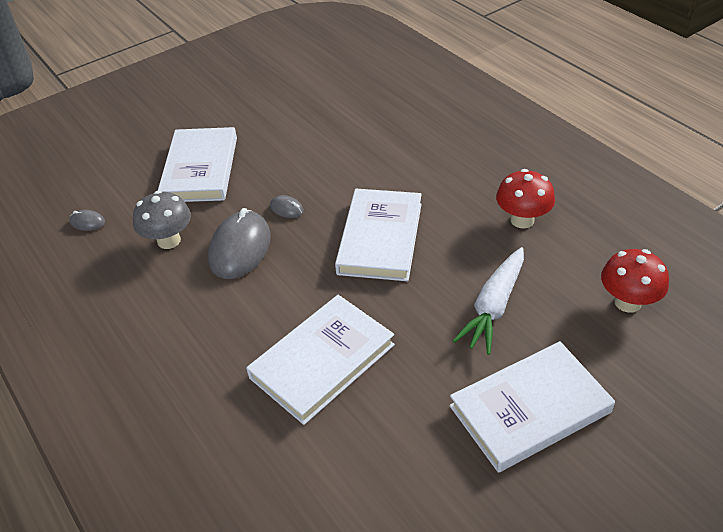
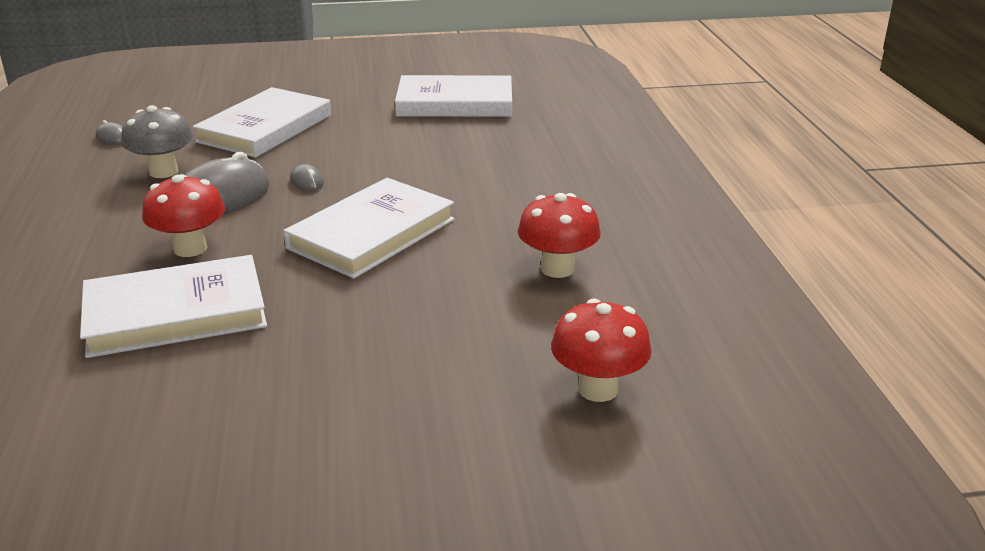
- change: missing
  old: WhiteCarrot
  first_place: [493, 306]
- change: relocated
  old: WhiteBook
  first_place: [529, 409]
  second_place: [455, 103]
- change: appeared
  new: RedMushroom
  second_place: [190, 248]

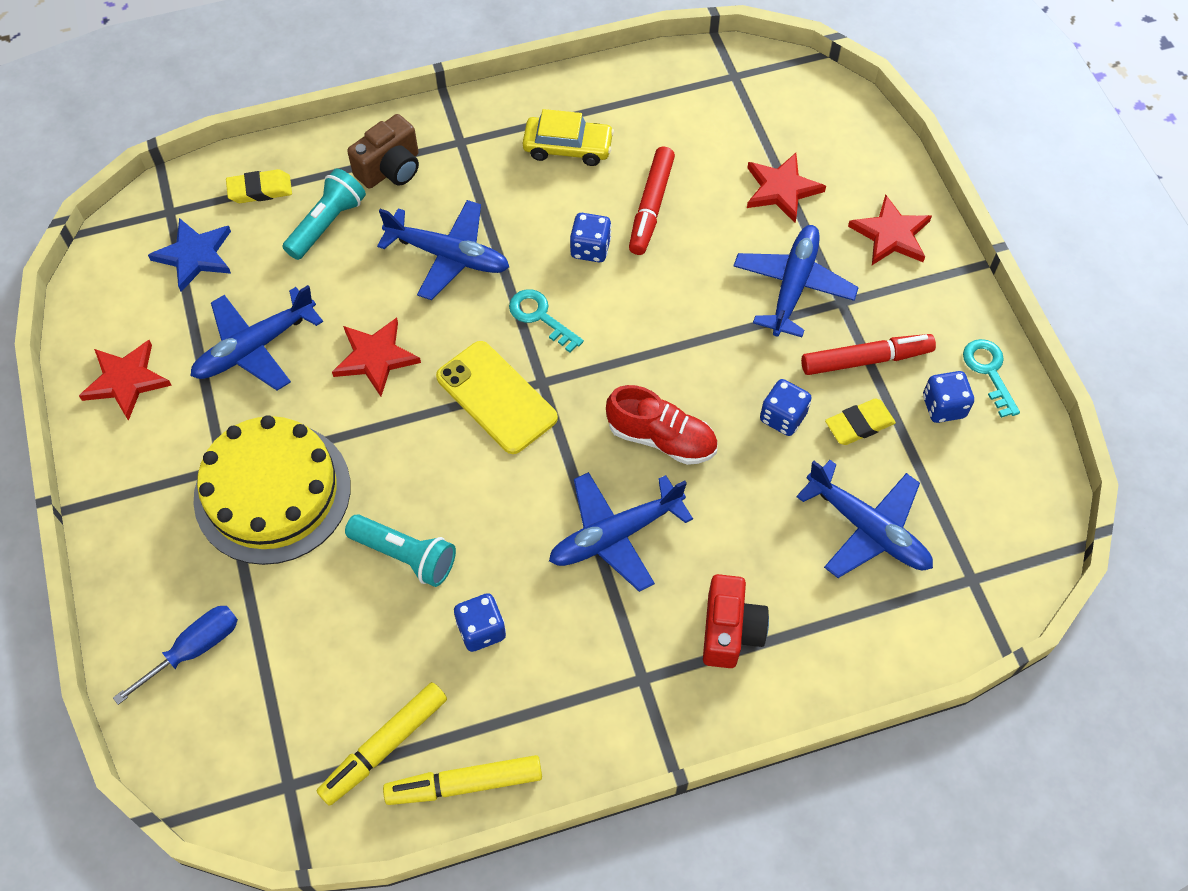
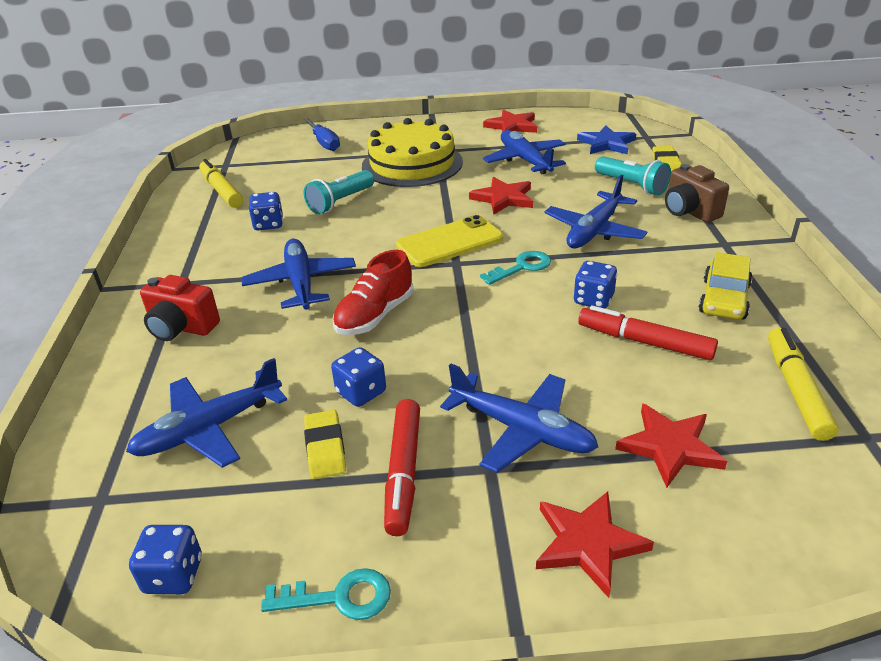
- change: relocated
  old: BlueDice
  first_place: [943, 406]
  second_place: [173, 575]
- change: relocated
  old: YellowMarker
  first_place: [464, 784]
  second_place: [796, 390]

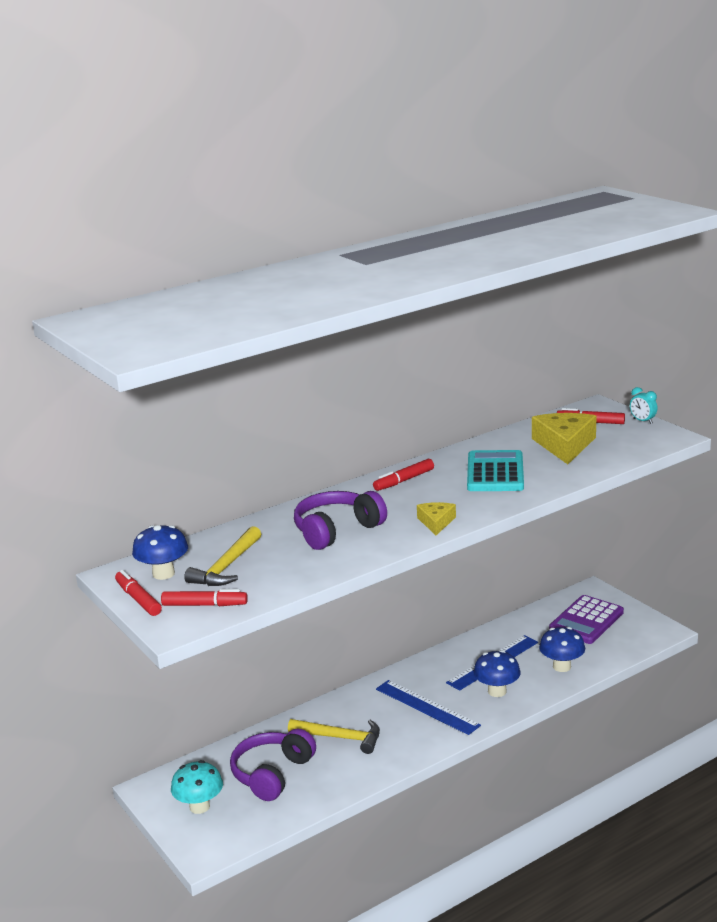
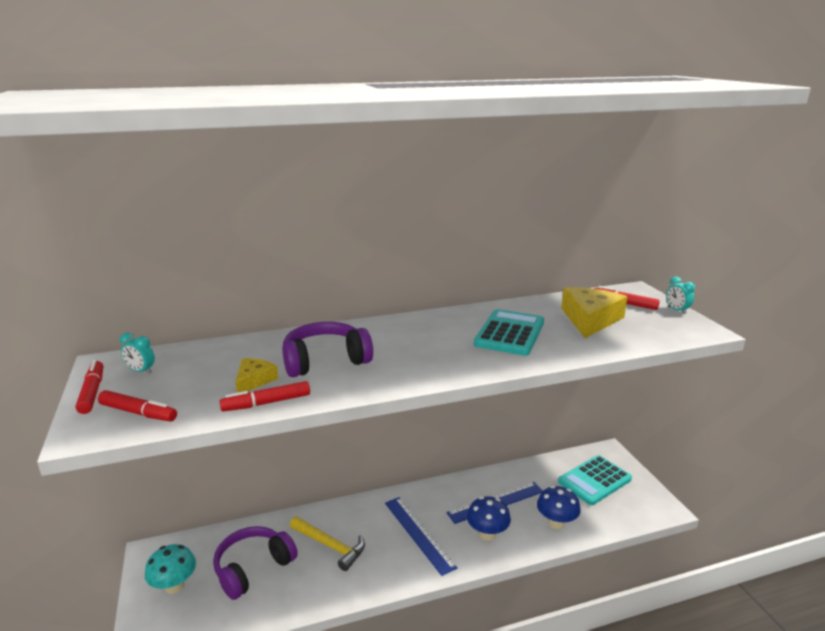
- change: relocated
  old: RedMarker
  first_place: [404, 480]
  second_place: [266, 403]
- change: relocated
  old: YellowCheese
  first_place: [436, 522]
  second_place: [254, 380]
- change: exchanged
  old: BlueMushroom
  new: TurquoiseClock
  first_place: [163, 574]
  second_place: [141, 371]
- change: missing
  old: YellowHammer
  first_place: [227, 567]
- change: colour
  old: PurpleCalculator
  new: TurquoiseCalculator
  first_place: [586, 621]
  second_place: [594, 480]

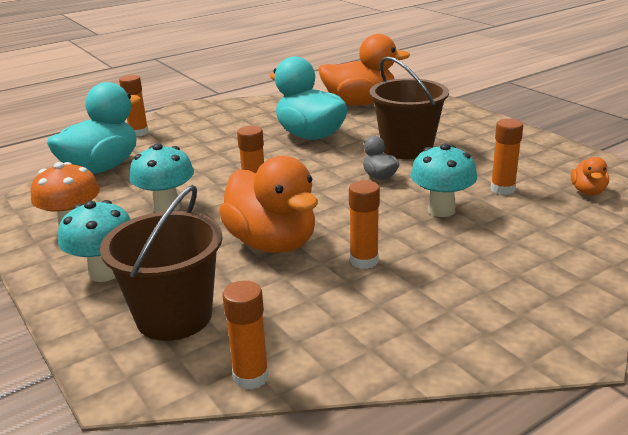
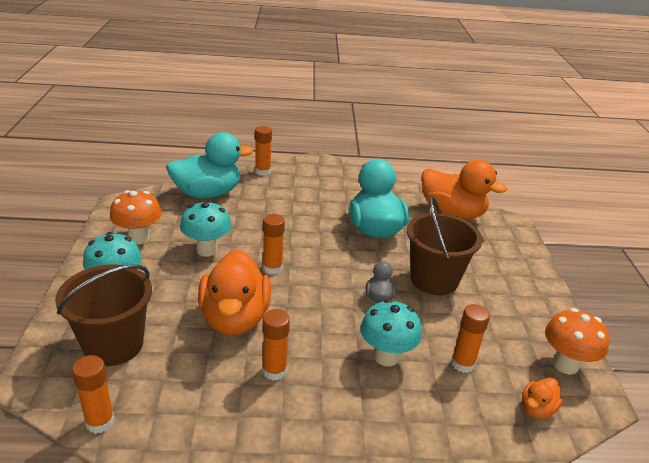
- change: appeared
  new: OrangeMushroom
  second_place: [565, 364]

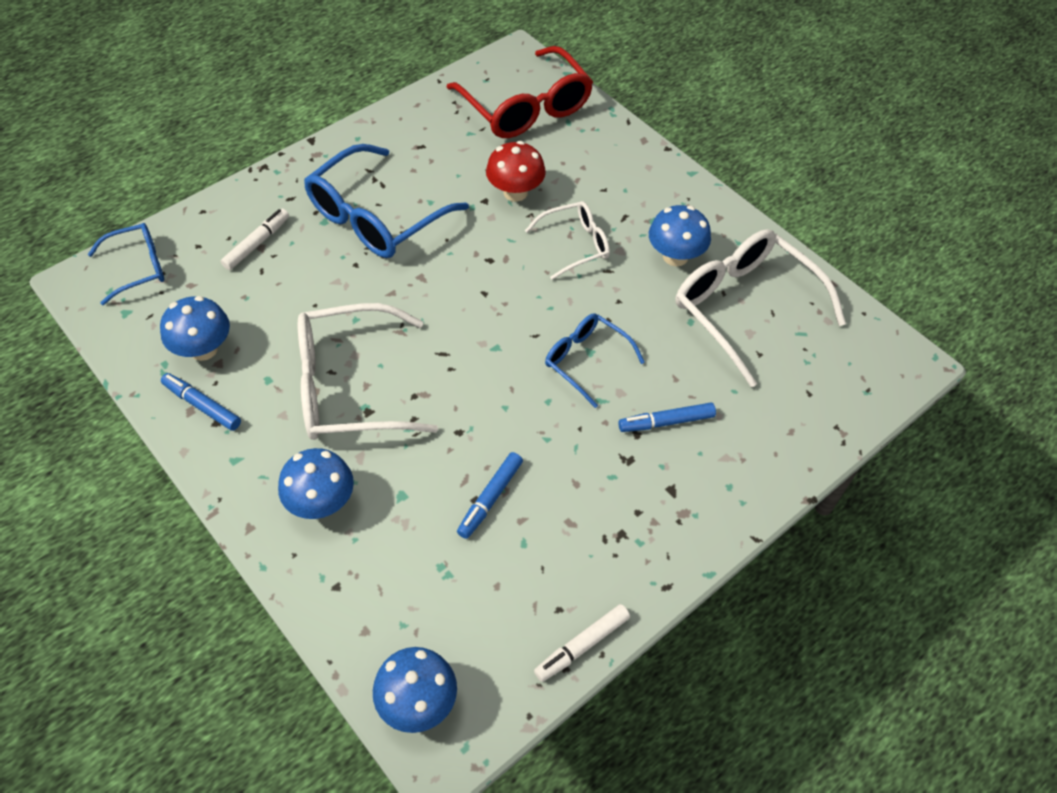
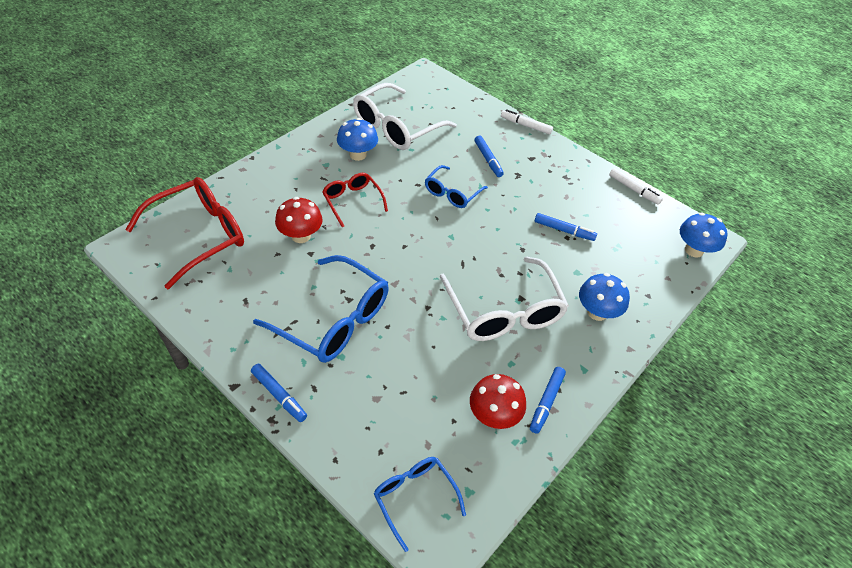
- change: colour
  old: WhiteGlasses
  new: RedGlasses
  first_place: [574, 245]
  second_place: [352, 201]
- change: relocated
  old: WhiteMarker
  first_place: [257, 243]
  second_place: [526, 125]
- change: colour
  old: BlueMushroom
  new: RedMushroom
  first_place: [203, 349]
  second_place: [494, 415]
- change: appeared
  new: BlueMarker
  second_place: [279, 395]

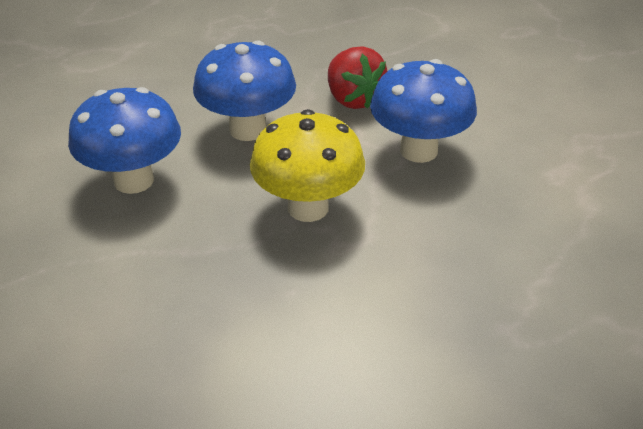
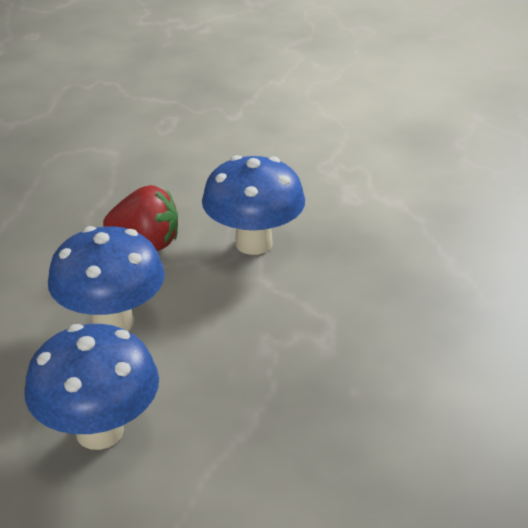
- change: missing
  old: YellowMushroom
  first_place: [308, 208]

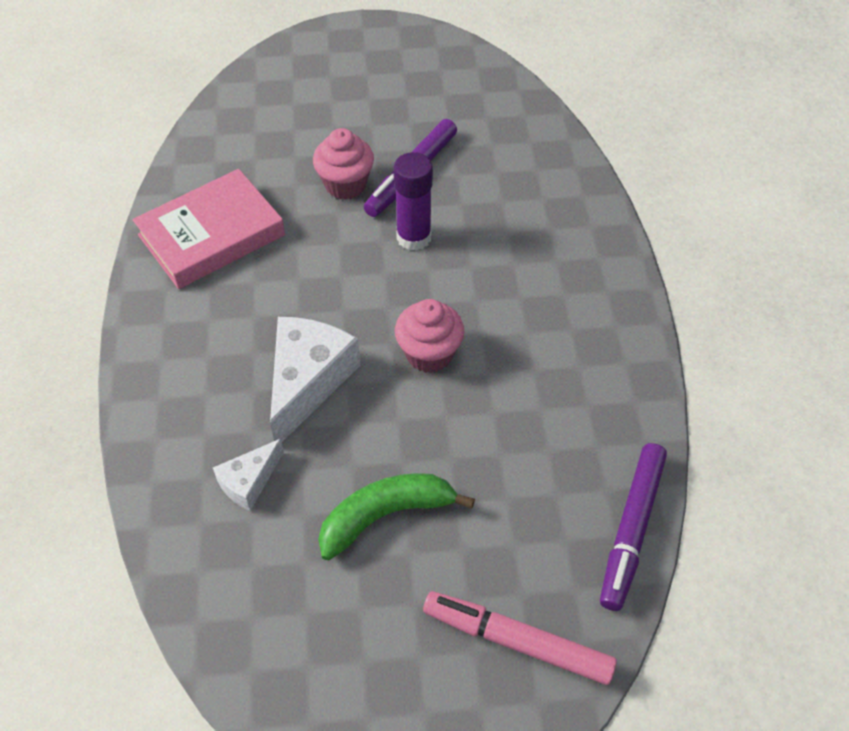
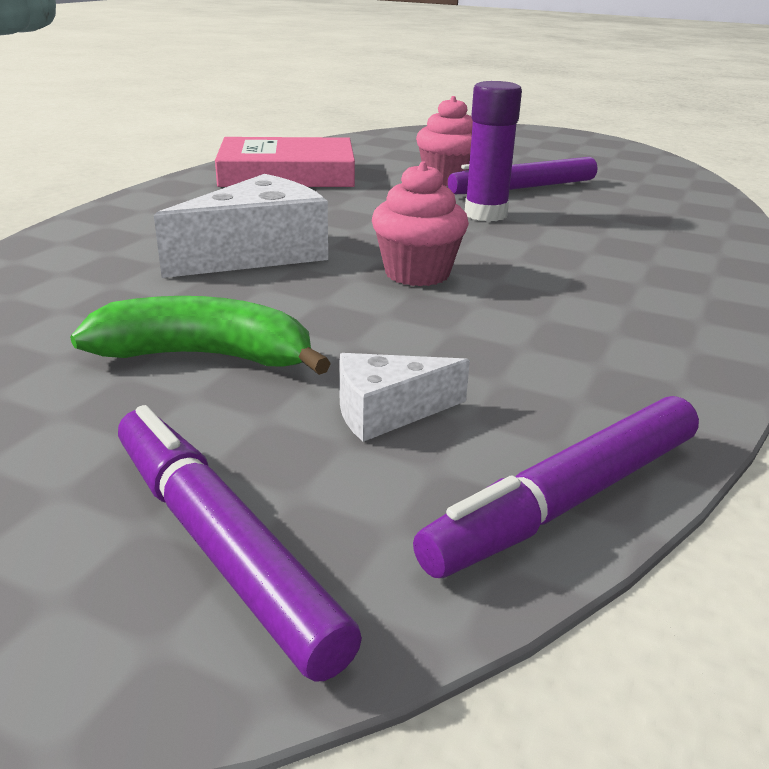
- change: relocated
  old: WhiteCheese
  first_place: [249, 481]
  second_place: [387, 412]
- change: colour
  old: PinkMarker
  new: PurpleMarker
  first_place: [517, 641]
  second_place: [221, 545]

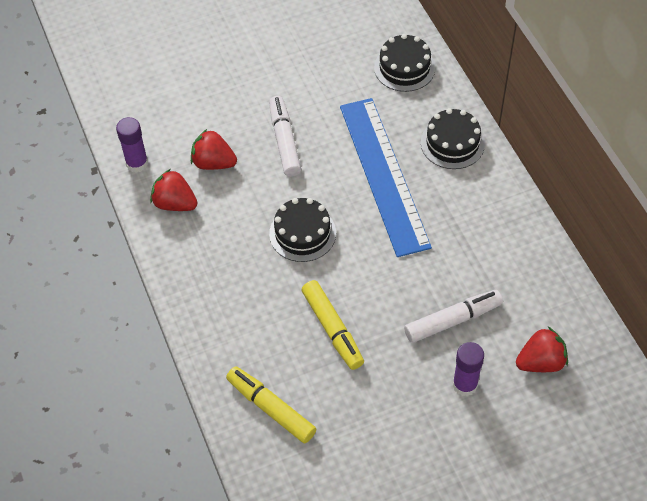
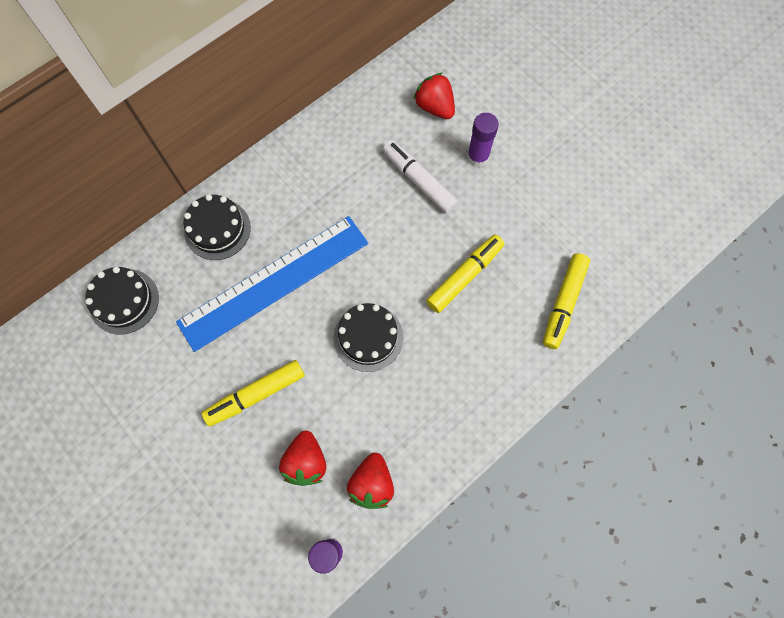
- change: colour
  old: WhiteMarker
  new: YellowMarker
  first_place: [284, 141]
  second_place: [256, 395]

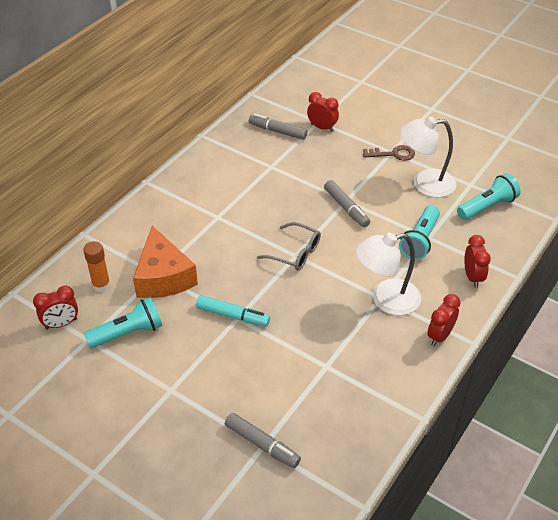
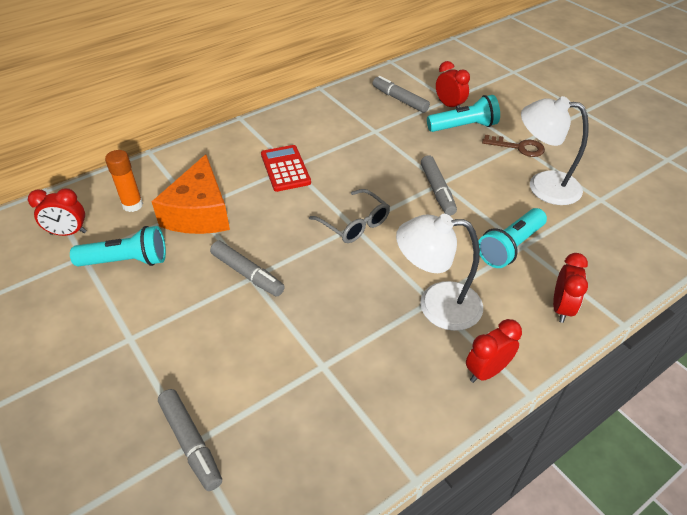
- change: relocated
  old: TurquoiseFlashlight
  first_place: [487, 207]
  second_place: [464, 127]
- change: colour
  old: TurquoiseMarker
  new: GreyMarker
  first_place: [233, 316]
  second_place: [247, 274]
- change: appeared
  new: RedCalculator
  second_place: [285, 169]

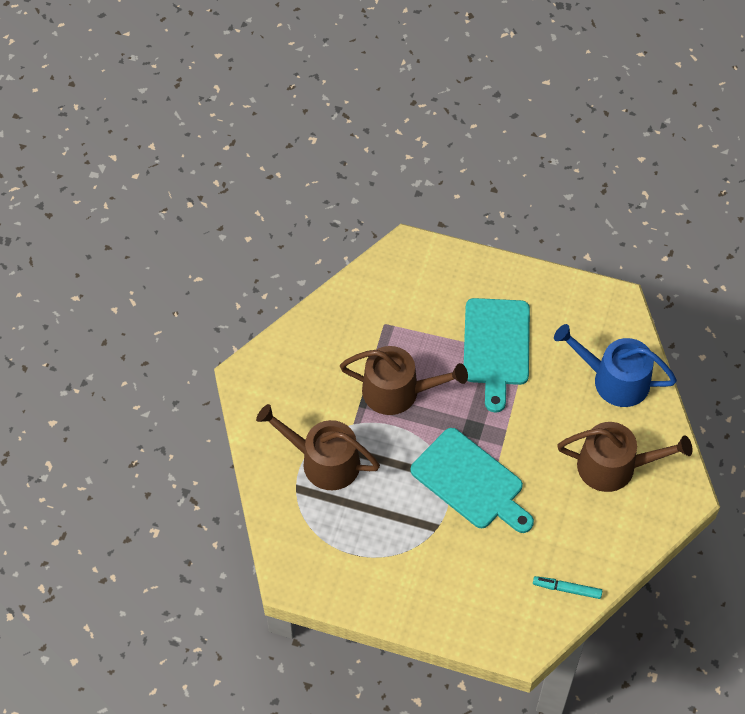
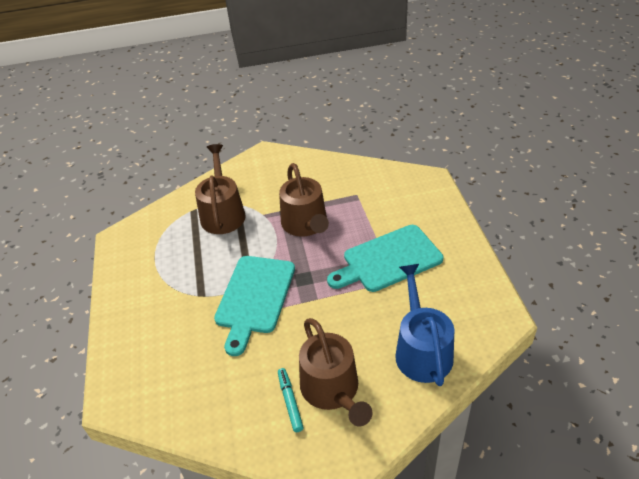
- change: relocated
  old: TurquoiseMarker
  first_place: [567, 589]
  second_place: [290, 402]

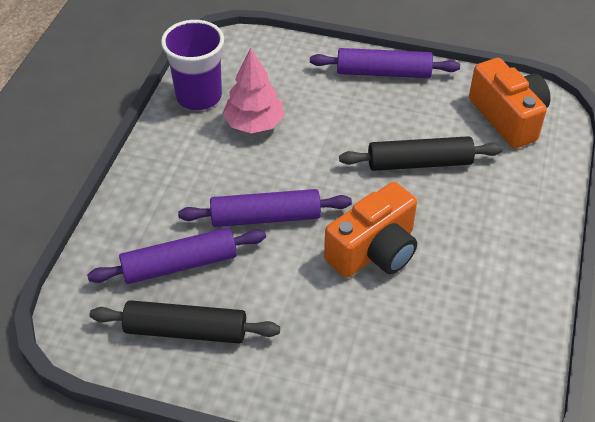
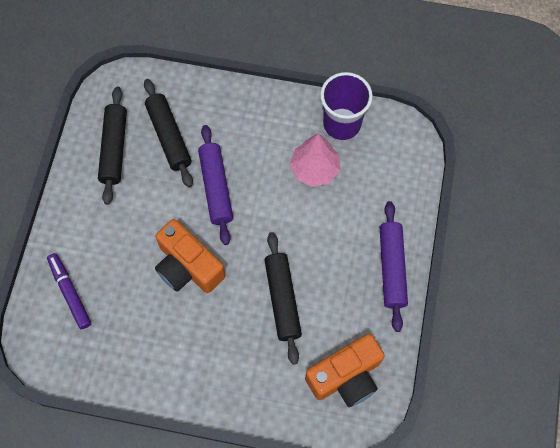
- change: colour
  old: PurpleRollingPin
  new: BlackRollingPin
  first_place: [180, 264]
  second_place: [169, 136]
- change: appeared
  new: PurpleMarker
  second_place: [70, 292]

